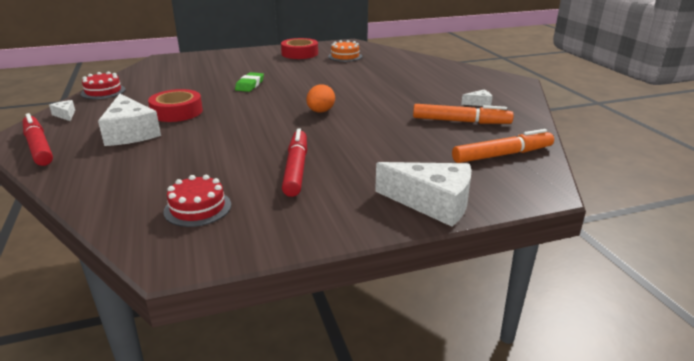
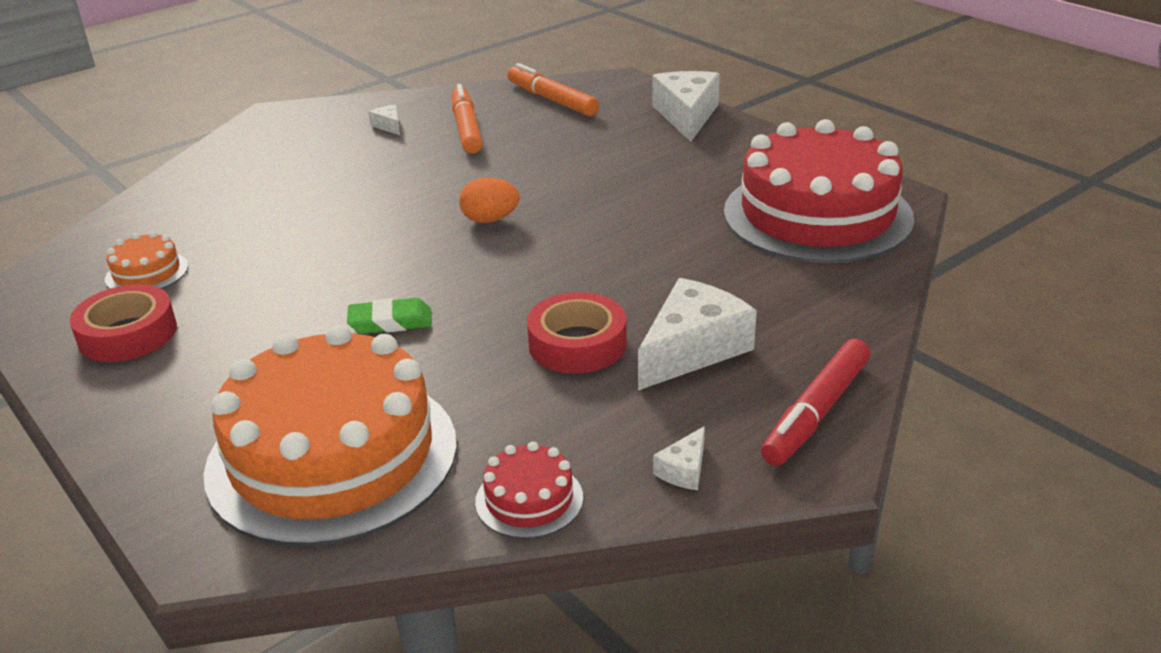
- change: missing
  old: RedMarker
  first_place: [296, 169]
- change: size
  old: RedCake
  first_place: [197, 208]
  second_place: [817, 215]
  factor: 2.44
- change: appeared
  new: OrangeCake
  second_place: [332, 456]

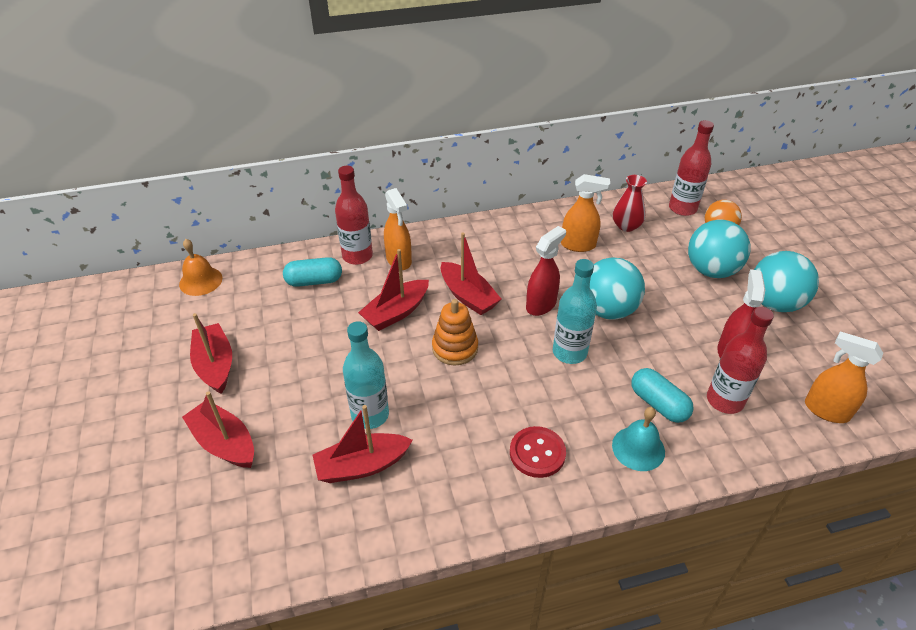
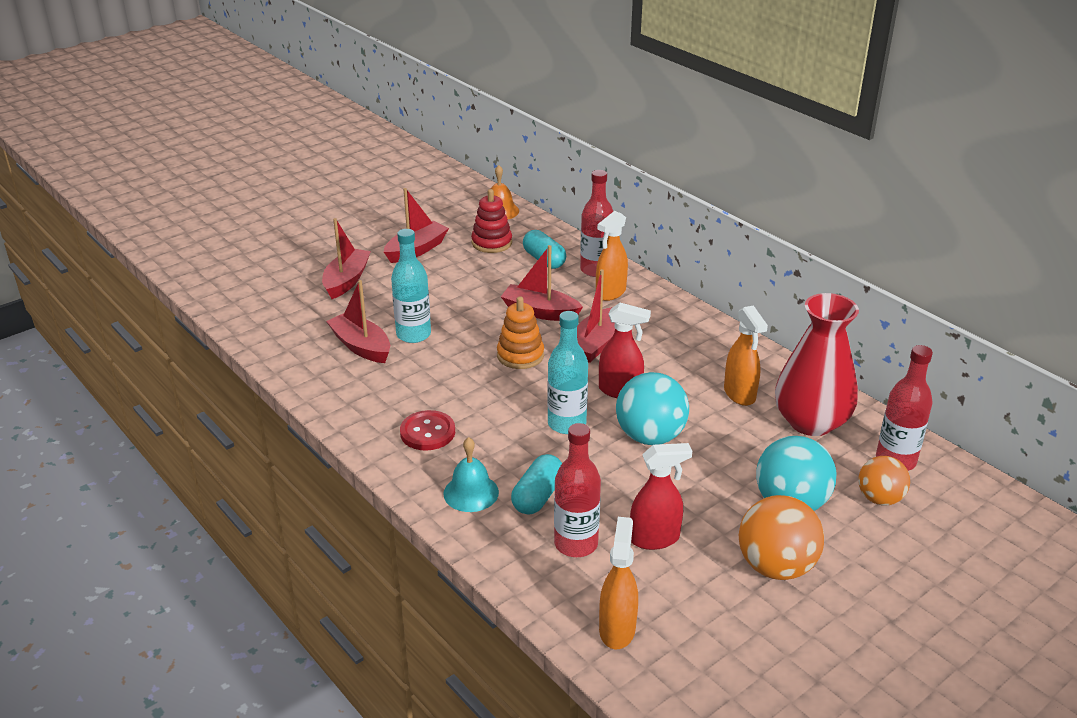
- change: size
  old: RedVase
  first_place: [626, 226]
  second_place: [811, 422]
  factor: 1.89
- change: colour
  old: TurquoiseBall
  new: OrangeBall
  first_place: [774, 303]
  second_place: [776, 566]
- change: appeared
  new: RedStackingToy
  second_place: [492, 243]

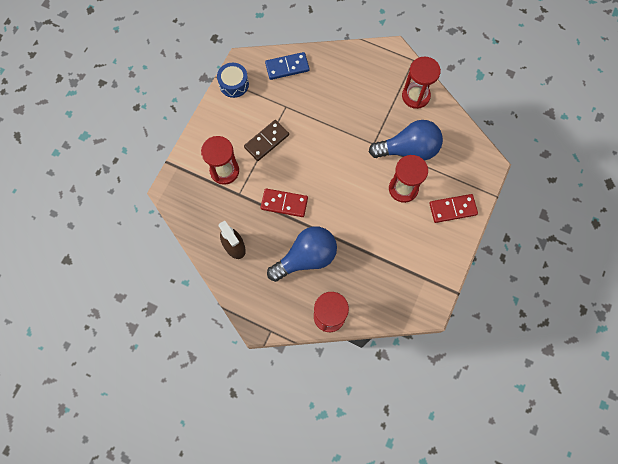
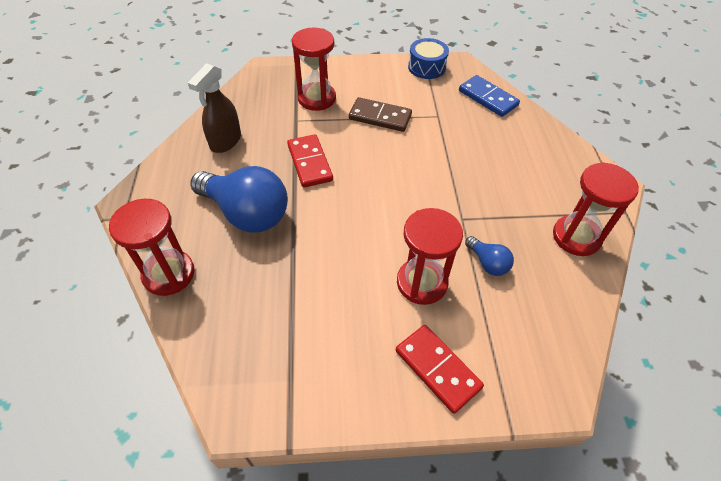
- change: size
  old: BlueLightBulb
  first_place: [408, 149]
  second_place: [488, 263]
  factor: 0.46

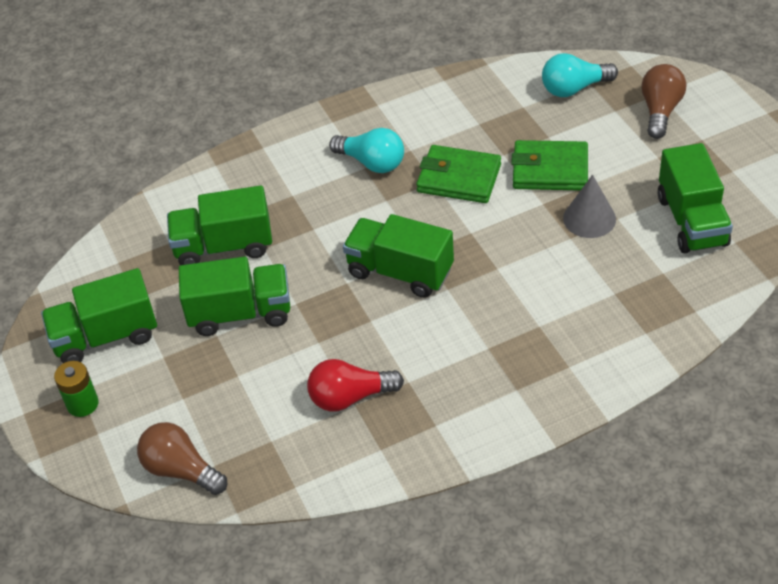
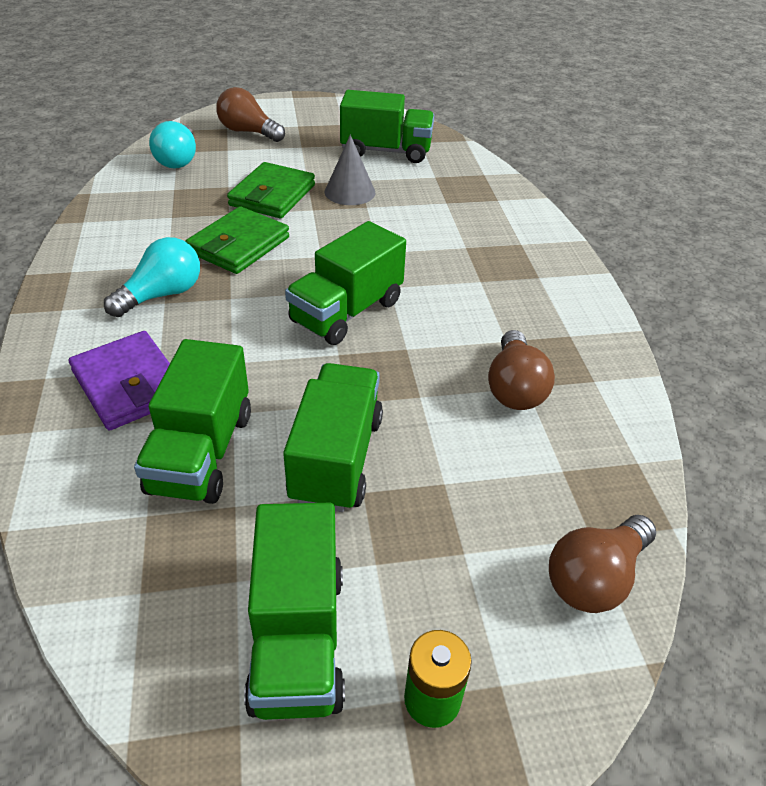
- change: colour
  old: RedLightBulb
  new: BrownLightBulb
  first_place: [350, 397]
  second_place: [514, 388]
- change: appeared
  new: PurpleWallet
  second_place: [130, 385]

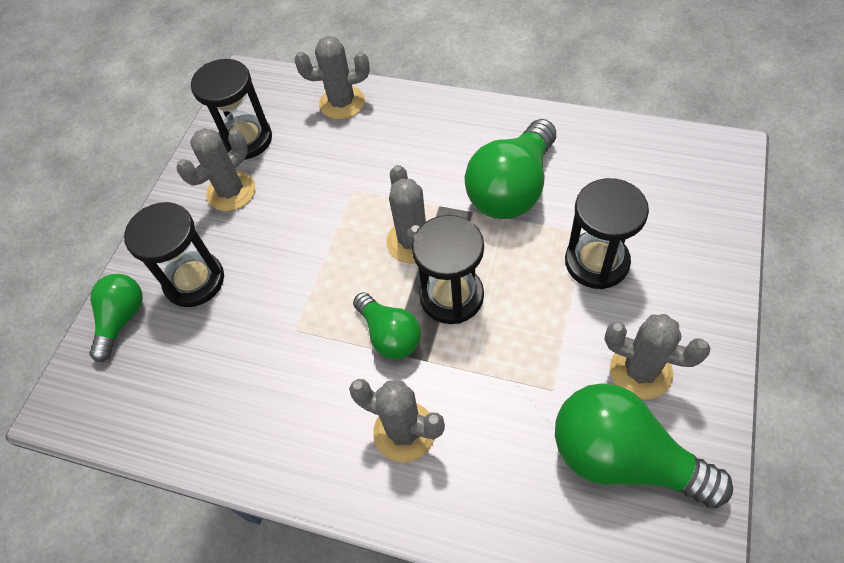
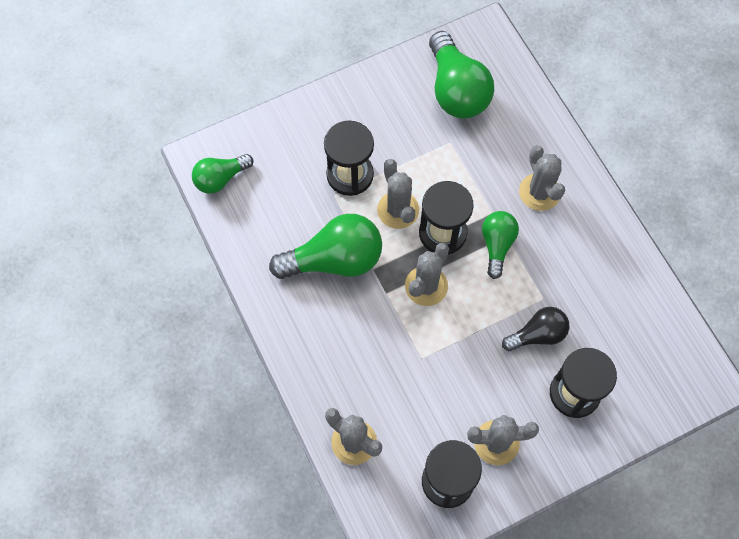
- change: relocated
  old: GreenLightBulb
  first_place: [122, 319]
  second_place: [220, 178]
- change: relocated
  old: GreyCactus
  first_place: [640, 371]
  second_place: [398, 210]
- change: appeared
  new: BlackLightBulb
  second_place: [537, 334]

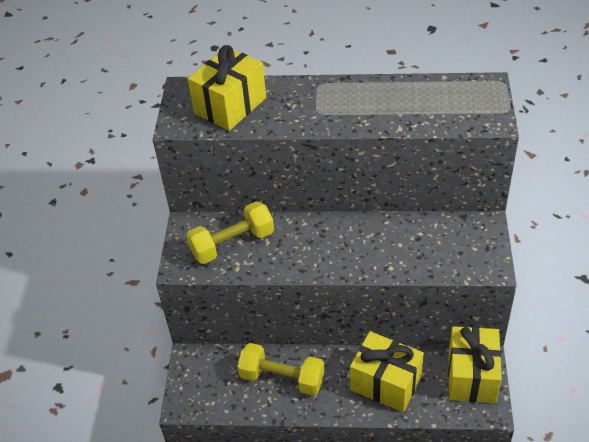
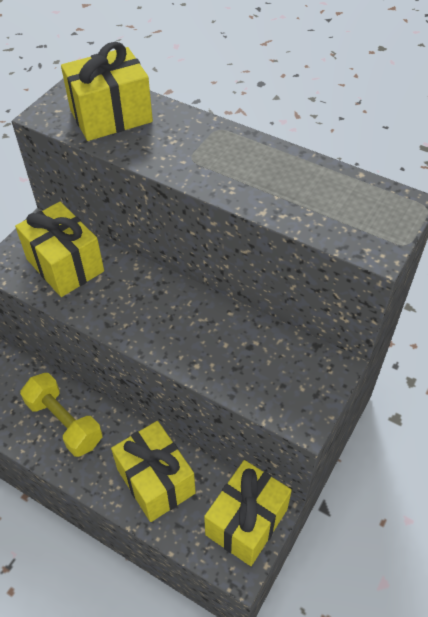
- change: exchanged
  old: YellowDumbbell
  new: YellowGift
  first_place: [232, 243]
  second_place: [65, 265]

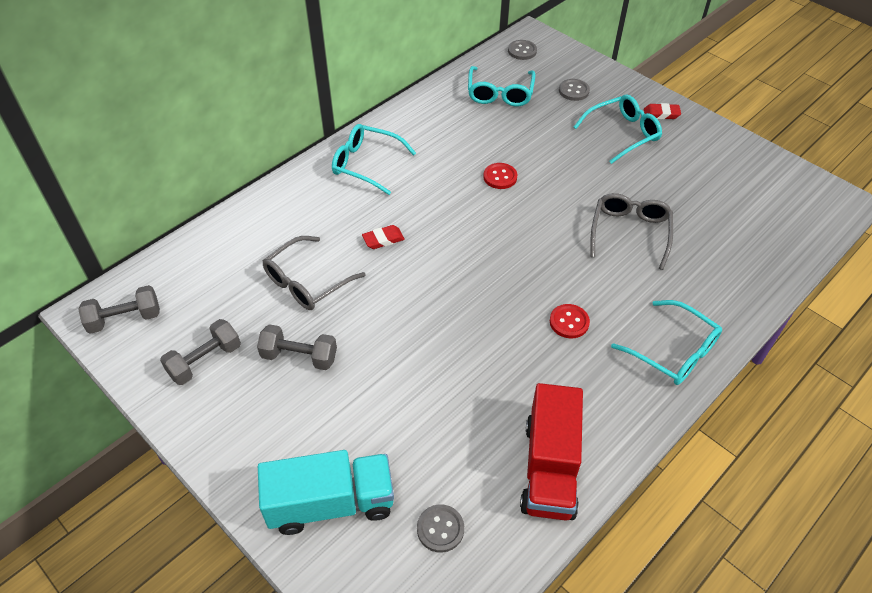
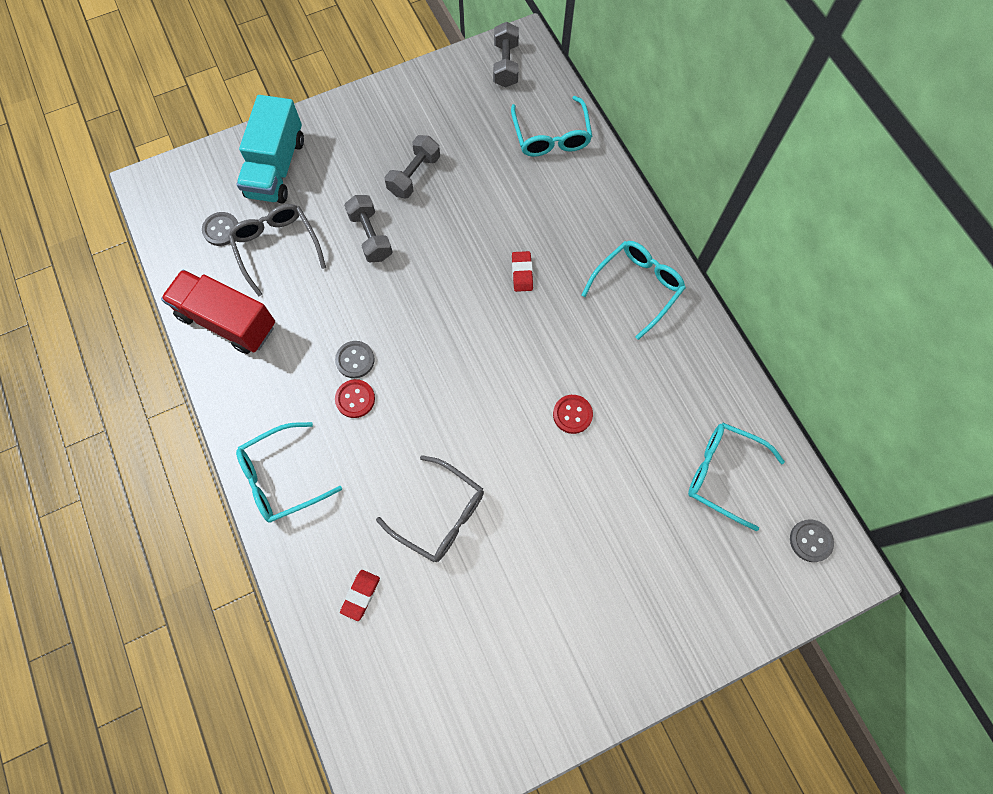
- change: relocated
  old: GreyButton
  first_place: [573, 91]
  second_place: [355, 360]
- change: relocated
  old: TurquoiseGlasses
  first_place: [622, 134]
  second_place: [551, 136]
- change: relocated
  old: RedEraser
  first_place: [661, 114]
  second_place: [360, 595]
- change: relocated
  old: GreyGlasses
  first_place: [307, 282]
  second_place: [277, 247]
- change: relocated
  old: GreyDumbbell
  first_place: [205, 361]
  second_place: [371, 236]

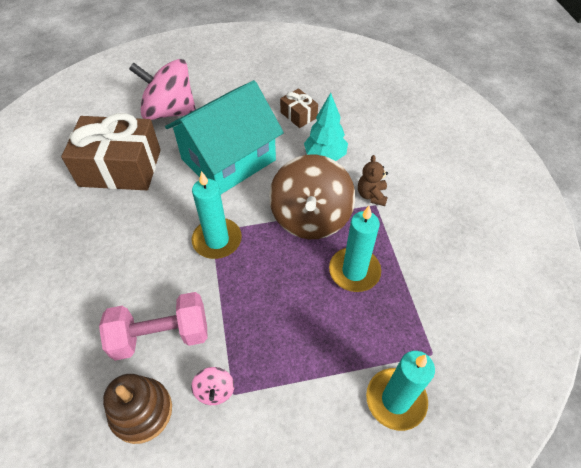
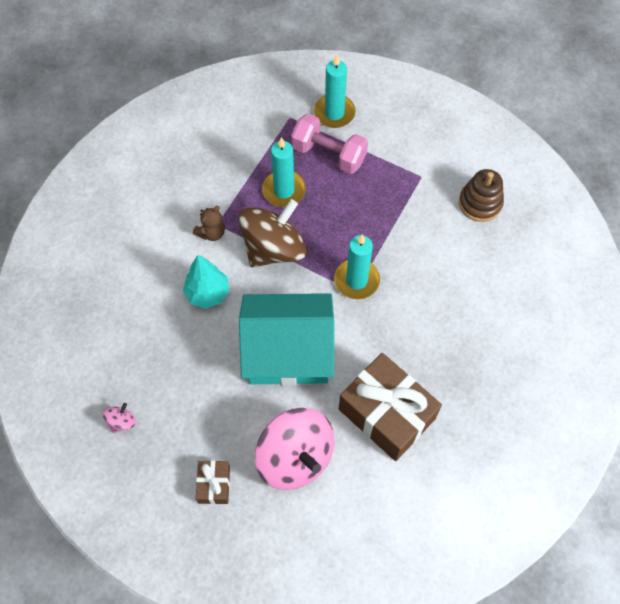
- change: relocated
  old: BrownGift
  first_place: [298, 115]
  second_place: [214, 485]
- change: relocated
  old: PinkDumbbell
  first_place: [161, 335]
  second_place: [328, 154]
- change: relocated
  old: PinkSpinningTop
  first_place: [215, 391]
  second_place: [122, 421]

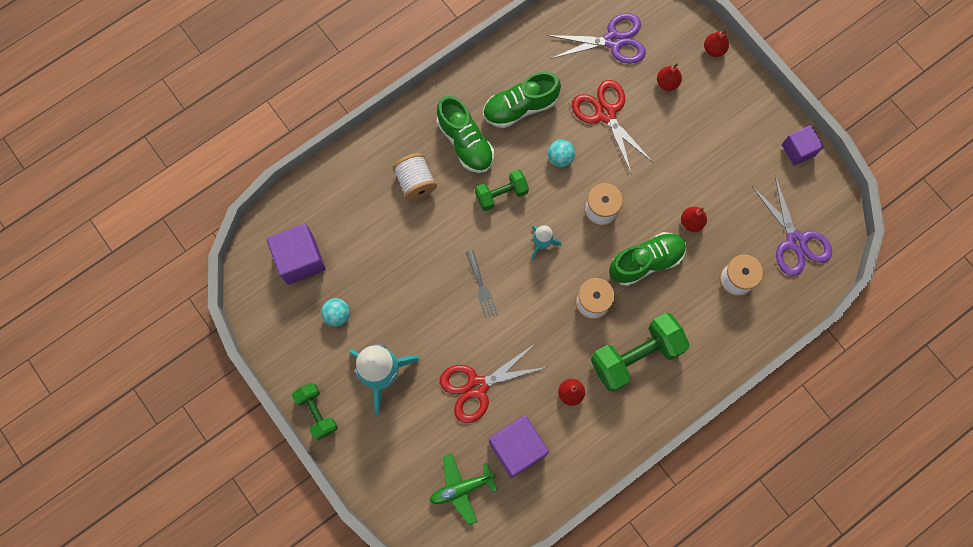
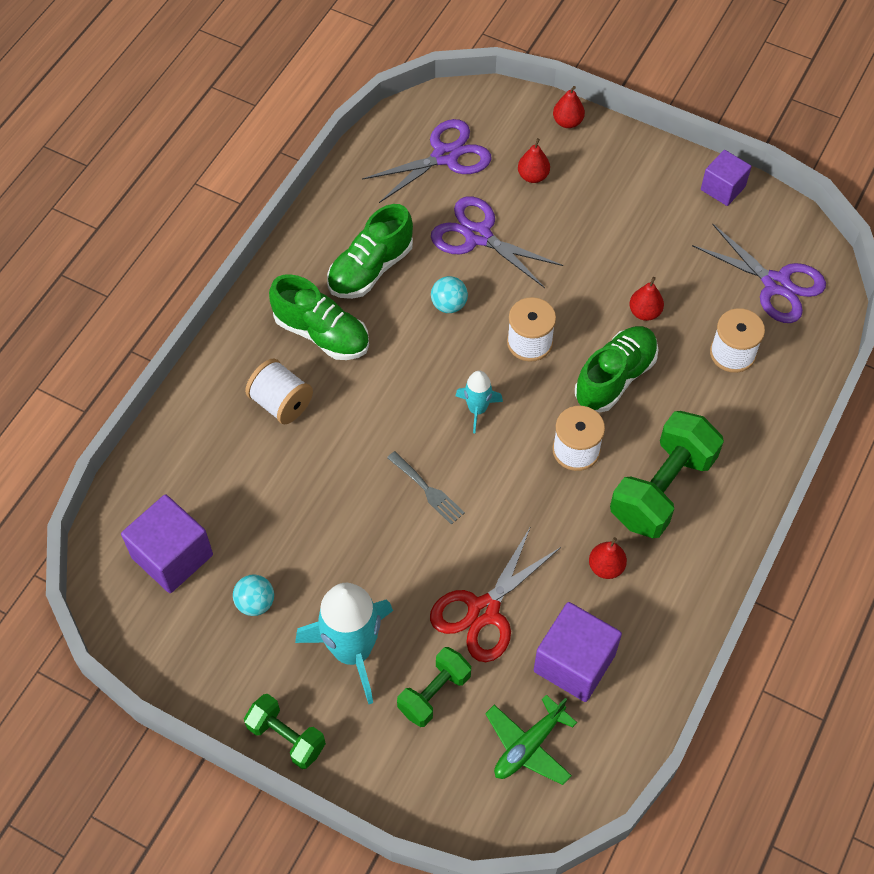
- change: colour
  old: RedScissors
  new: PurpleScissors
  first_place: [606, 114]
  second_place: [478, 236]
- change: relocated
  old: GreenDumbbell
  first_place: [501, 194]
  second_place: [434, 693]

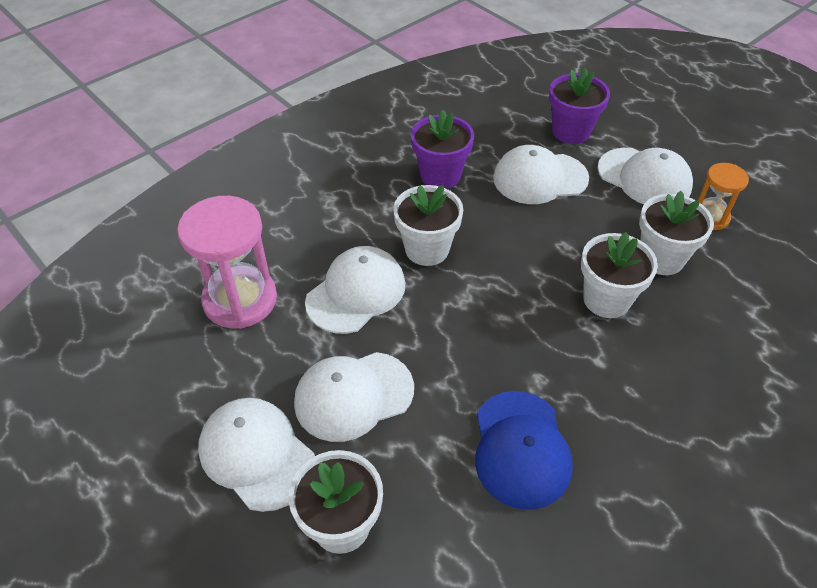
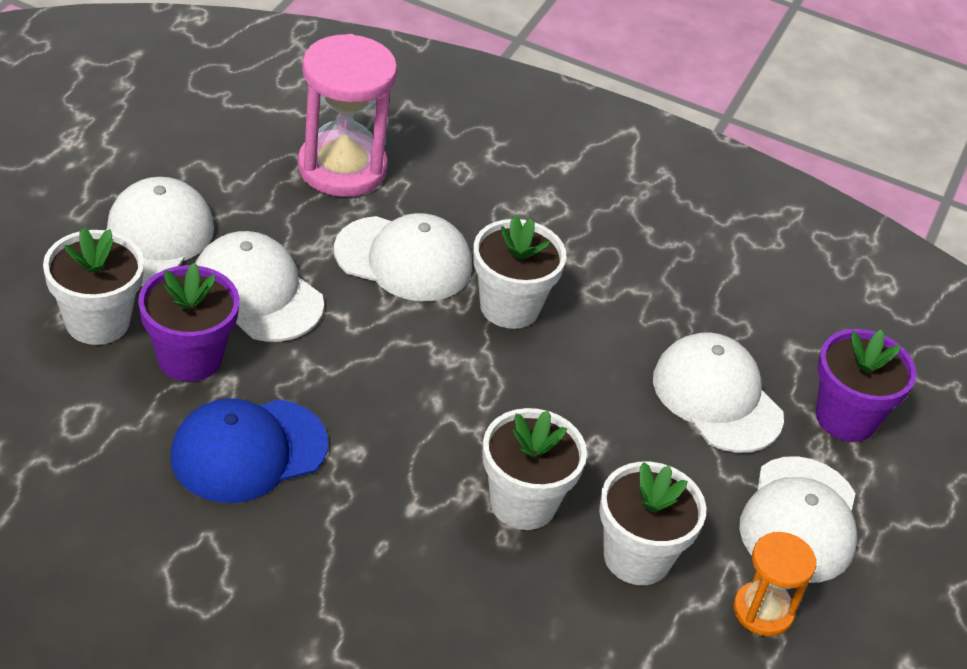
- change: relocated
  old: PurpleFlowerPot
  first_place: [440, 175]
  second_place: [189, 358]

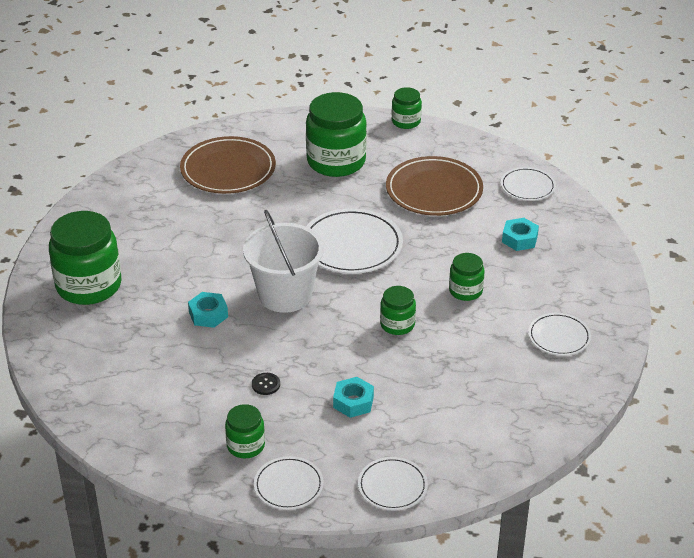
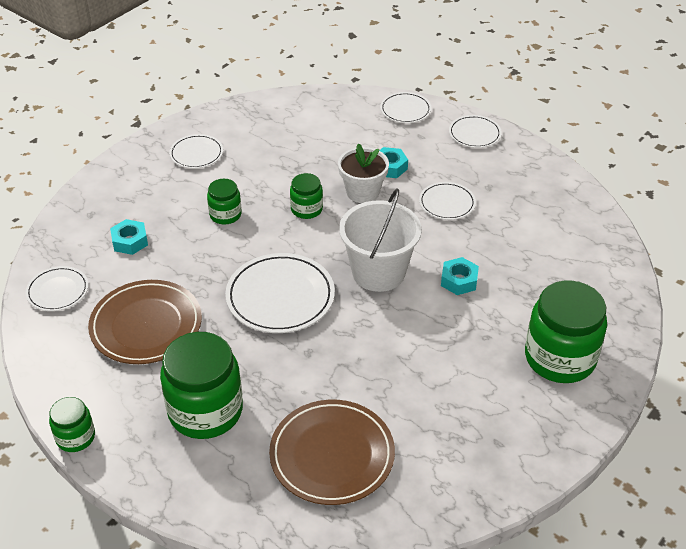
- change: exchanged
  old: BlackButton
  new: WhitePlate
  first_place: [266, 384]
  second_place: [447, 203]
- change: missing
  old: GreenJar
  first_place: [245, 446]
- change: appeared
  new: WhiteFlowerPot
  second_place: [362, 192]

